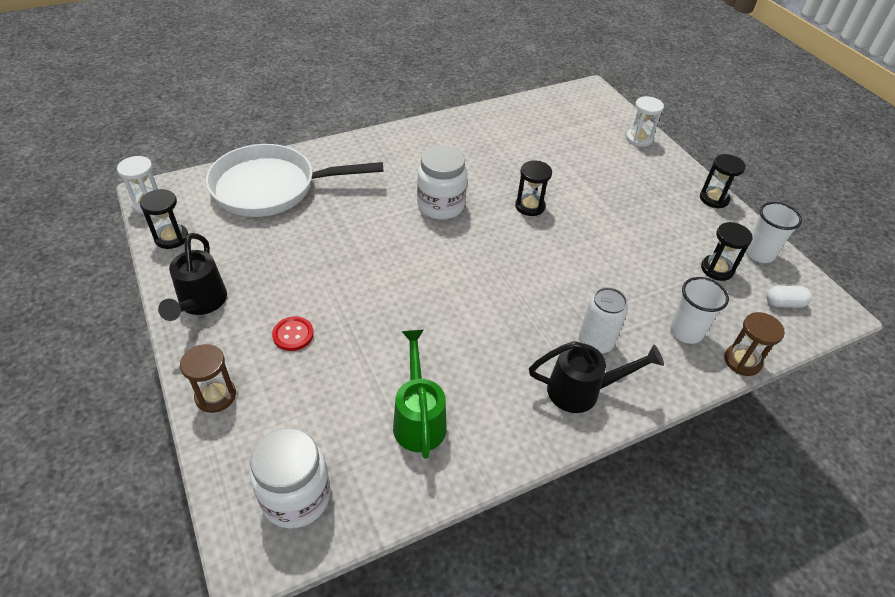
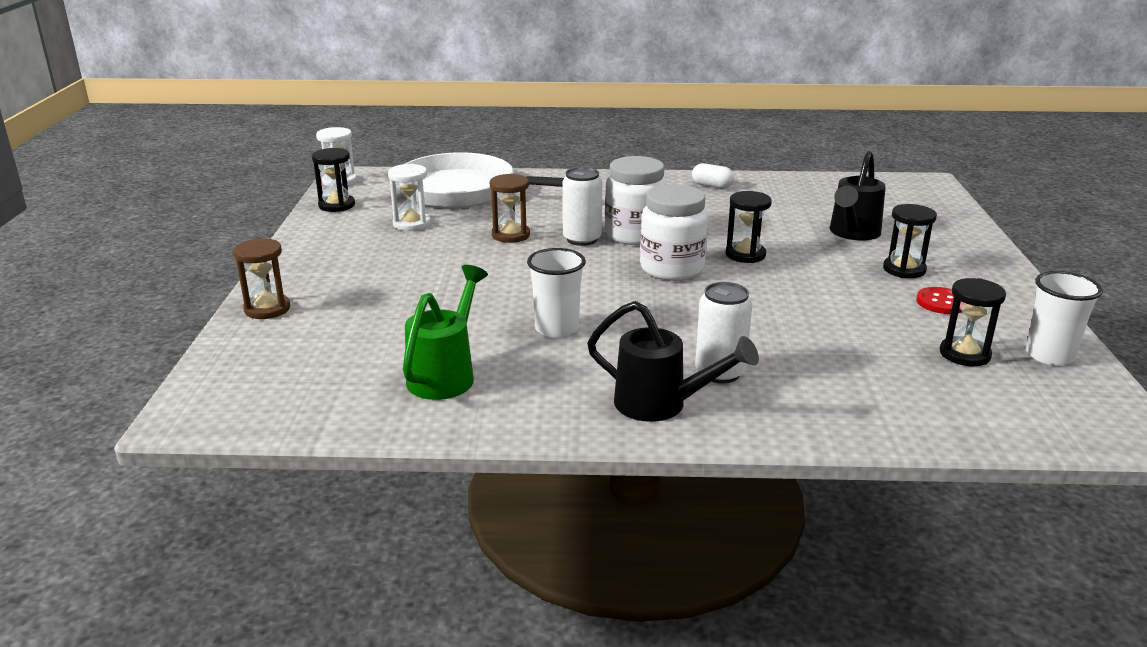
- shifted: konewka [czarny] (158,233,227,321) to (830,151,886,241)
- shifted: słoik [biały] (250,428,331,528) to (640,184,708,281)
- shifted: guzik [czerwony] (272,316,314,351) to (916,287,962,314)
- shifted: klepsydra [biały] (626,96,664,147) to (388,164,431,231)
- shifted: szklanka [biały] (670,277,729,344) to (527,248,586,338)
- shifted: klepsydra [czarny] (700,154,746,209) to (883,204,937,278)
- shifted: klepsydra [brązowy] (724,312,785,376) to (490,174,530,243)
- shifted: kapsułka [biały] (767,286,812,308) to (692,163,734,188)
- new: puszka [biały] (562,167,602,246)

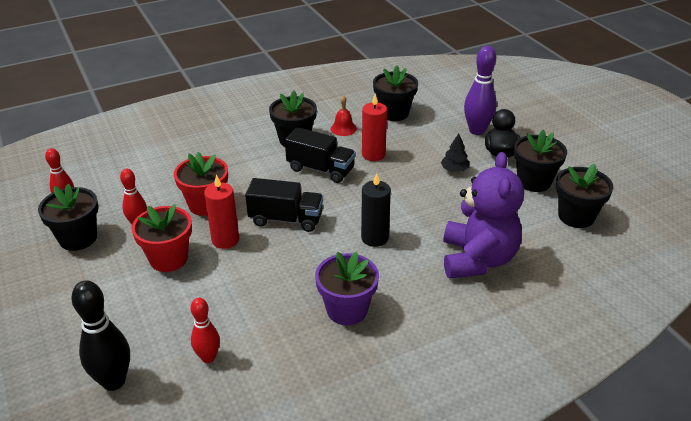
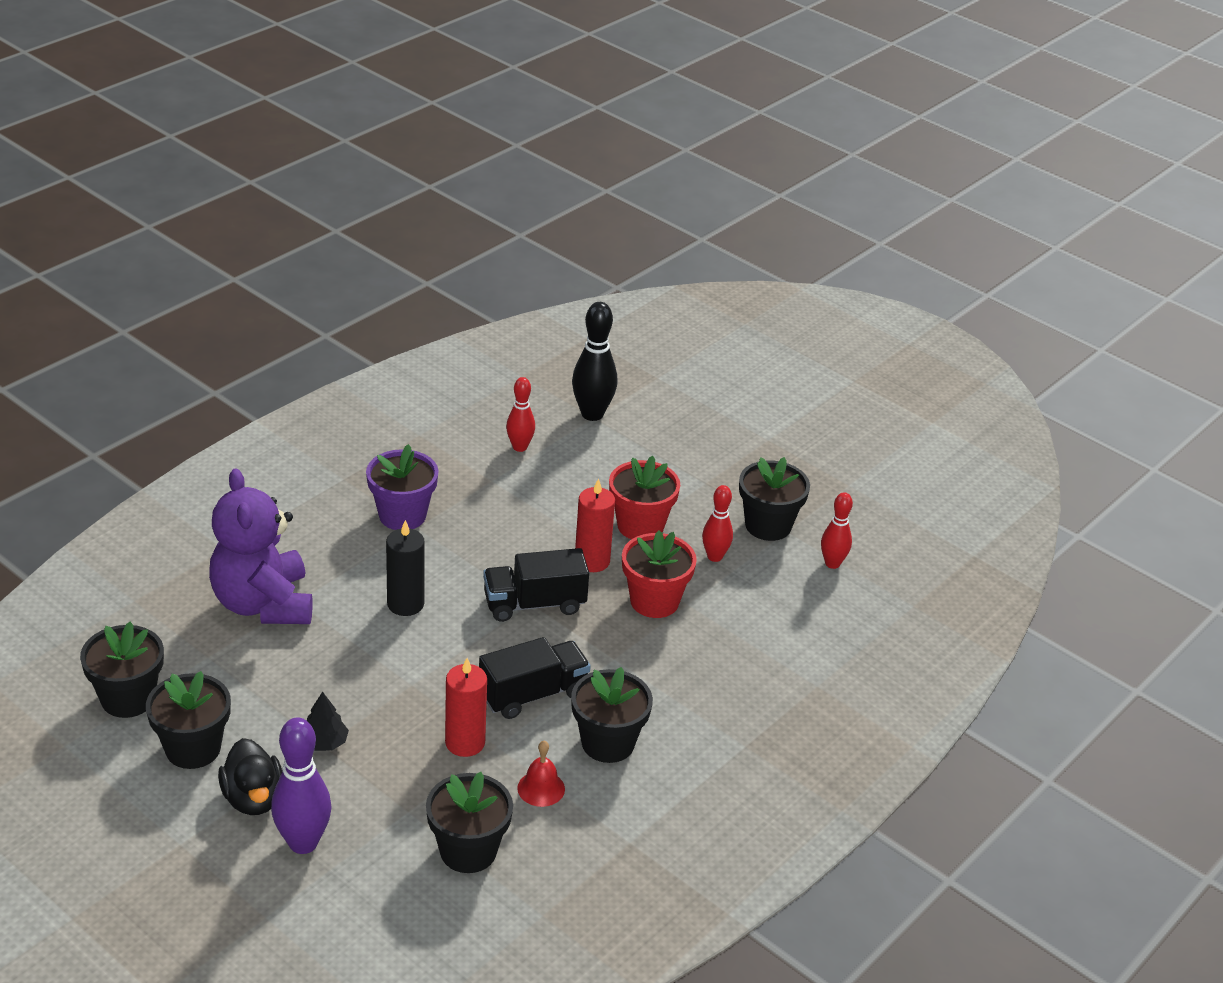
- rotated: ciężarówka [czarny] (285,127,356,183) = (479,637,591,719) 150 degrees clockwise

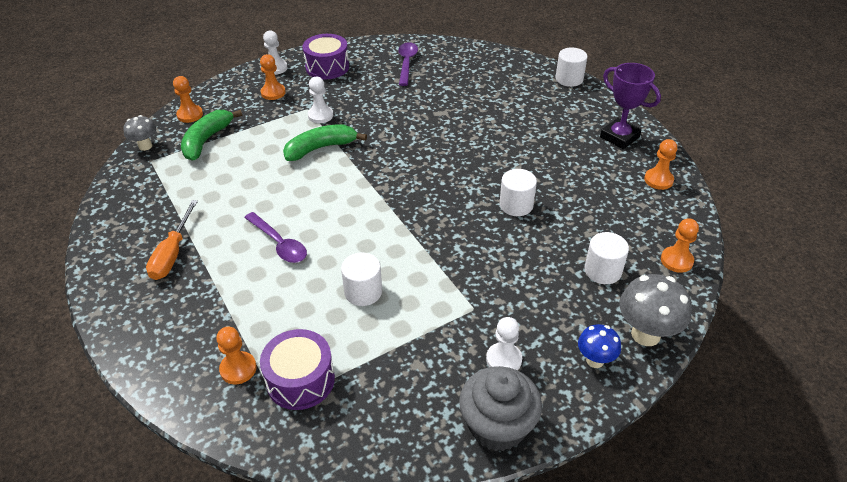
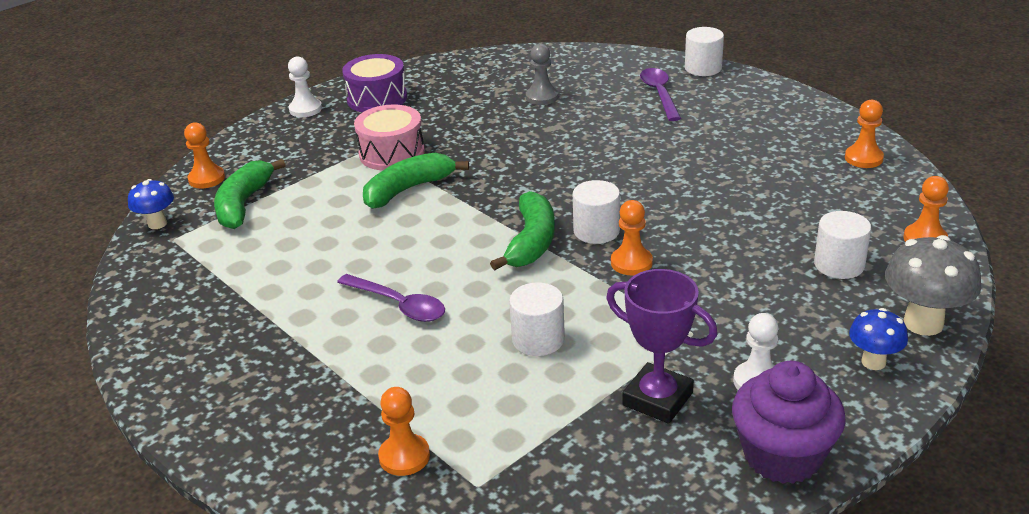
- repainted: grzyb [szary] (123,115,156,151) to grzyb [niebieski] (128,179,174,229)
- gone: śrubokręt [pomarańczowy] (146,200,198,280)
- shifted: pionek [pomarańczowy] (260,54,286,100) to (611,200,653,275)
- gone: bęben [fioletowy] (260,329,335,410)
- swapped: pionek [biały] (308,77,333,123) to bęben [różowy] (354,104,425,170)
- shifted: łyżka [fioletowy] (398,42,418,86) to (640,68,681,121)
- repainted: muffinka [szary] (459,366,542,451) to muffinka [fioletowy] (732,361,846,484)
- shifted: walec [biały] (499,169,537,216) to (573,180,620,244)
- shifted: puchar [fioletowy] (600,63,661,149) to (606,269,718,424)
- new: banan [zielony] (490,191,555,270)
- new: pionek [szary] (526,44,558,105)

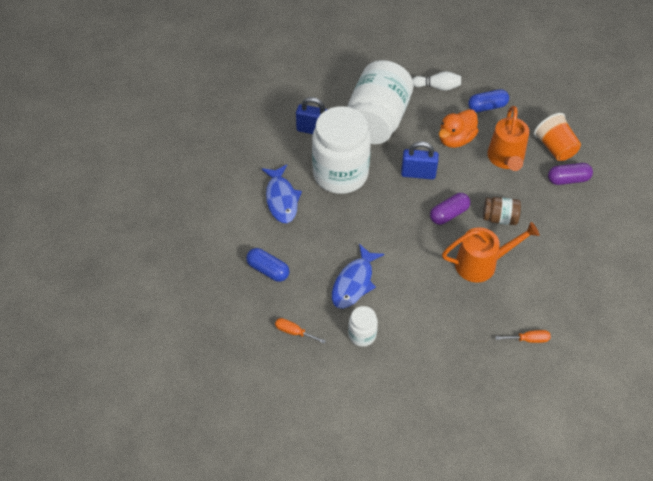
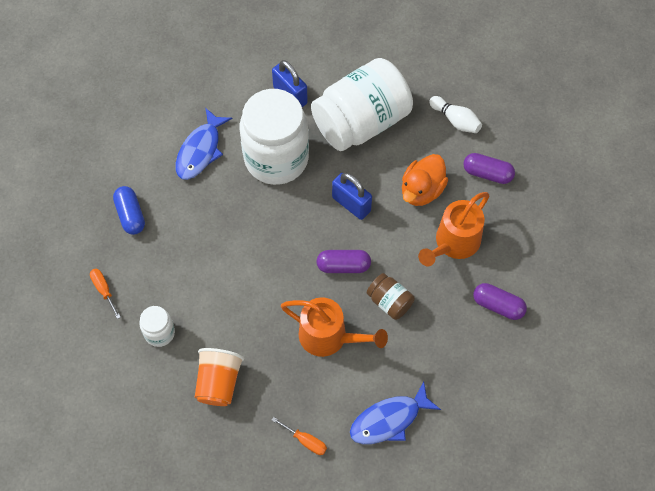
- shifted: ryba [niebieski] (332,244,384,309) to (350,381,441,444)
- rotated: kaczka [pomarańczowy] (439,109,478,148) = (402,154,448,206) 45 degrees counterclockwise
- repainted: kapsułka [niebieski] (468,89,509,112) to kapsułka [fioletowy] (463,153,515,184)
- shifted: szklanka [pomarańczowy] (534,113,581,161) to (195,348,244,406)

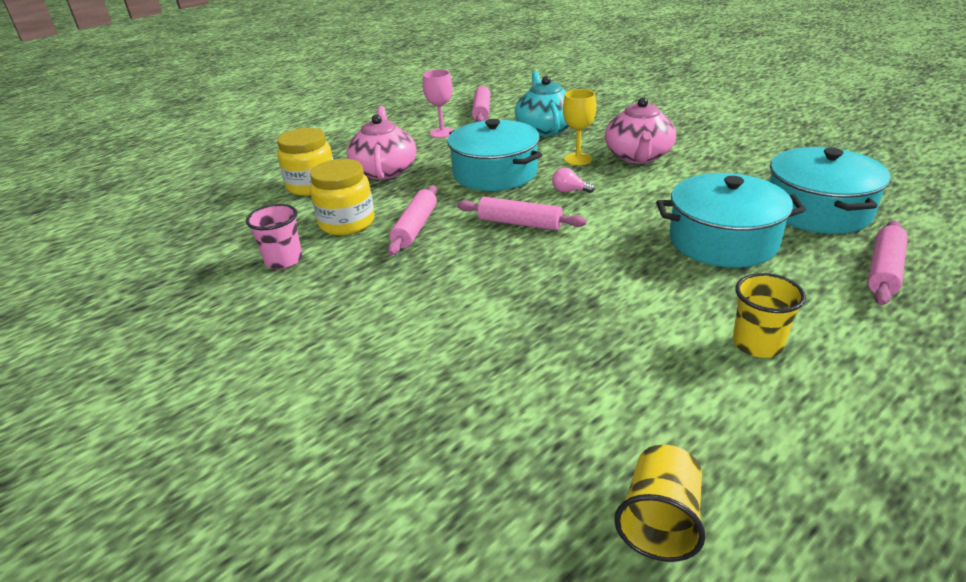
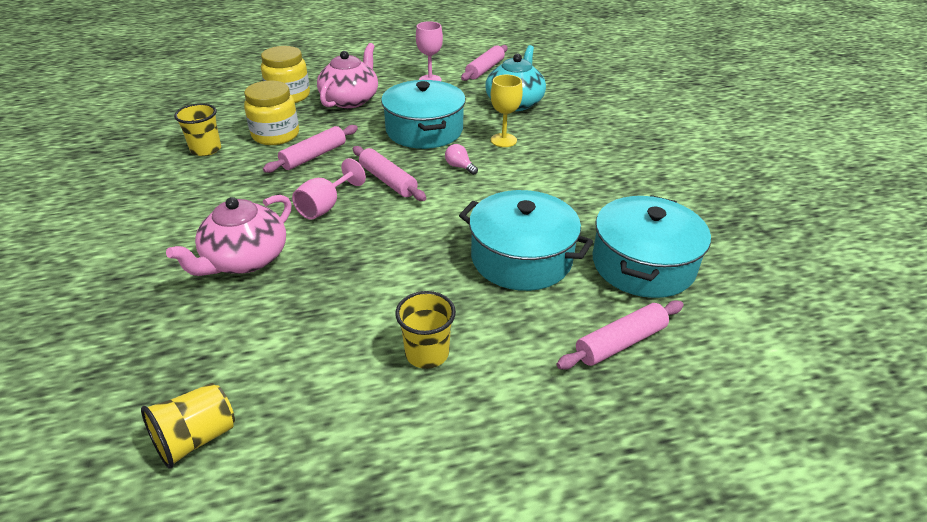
- repainted: szklanka [różowy] (246,204,302,269) to szklanka [żółty] (174,103,221,156)
- shifted: imbryk [różowy] (605,97,676,164) to (166,195,292,276)
- new: kielich [różowy] (292,158,366,220)

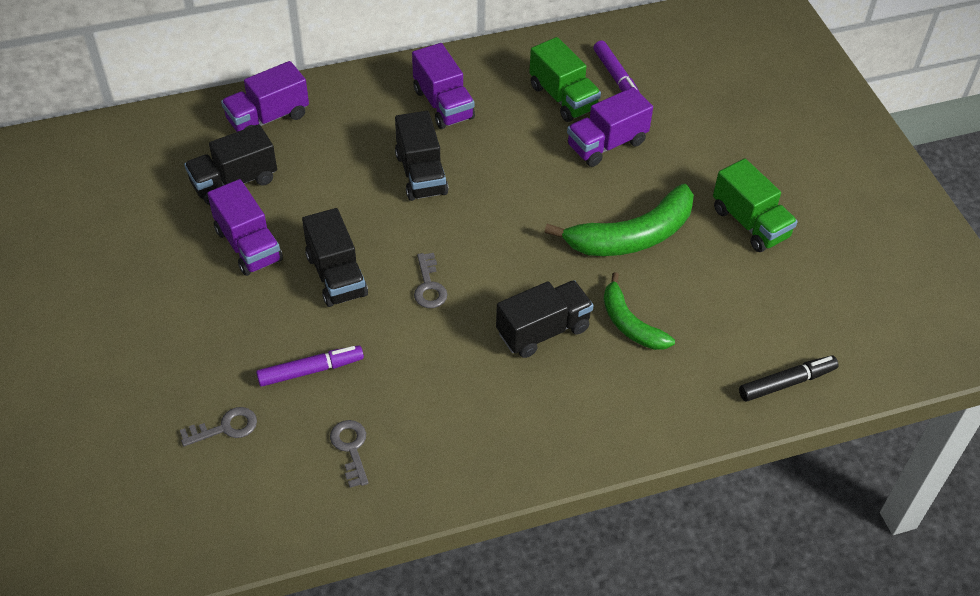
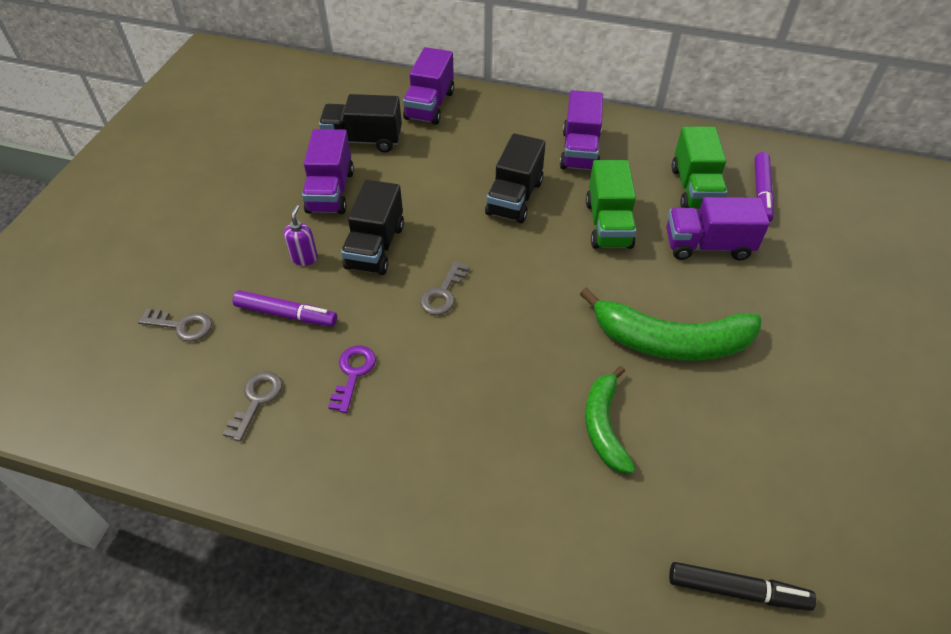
- rotated: ciężarówka [fioletowy] (221,61,309,132) = (403,47,454,125) 75 degrees counterclockwise
- gone: ciężarówka [czarny] (496,280,594,358)
- shifted: ciężarówka [zielony] (713,159,798,252) to (586,160,636,249)
- new: dozownik mydła [fioletowy] (284,205,318,266)
- new: klucz [fioletowy] (328,346,376,413)

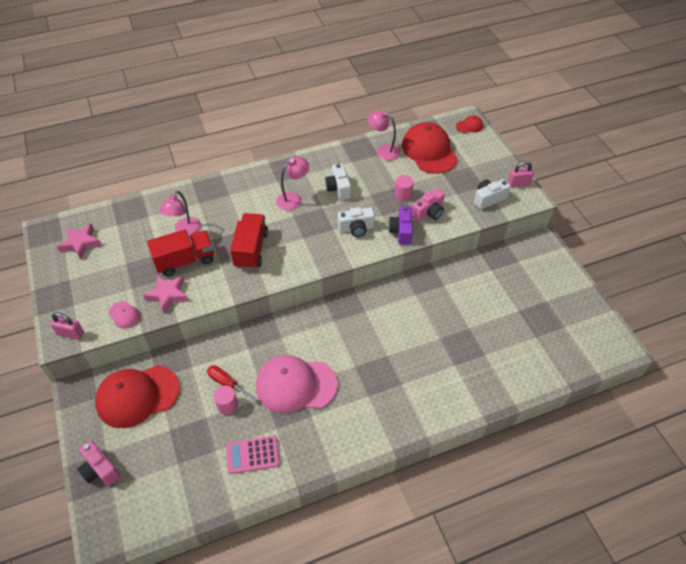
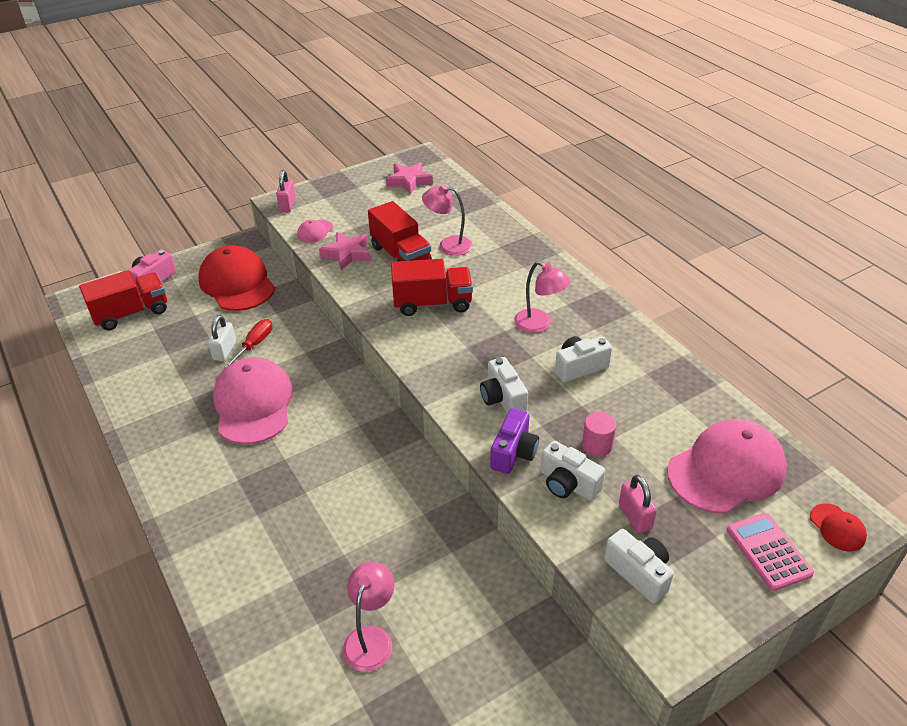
- swapped: walec [różowy] (214,385,238,415) to kłódka [biały] (208,315,236,361)
- shifted: kalkulator [różowy] (226,436,280,474) to (727,513,814,591)
- shifted: lampka [różowy] (368,110,400,161) to (343,561,395,672)
- rotated: aparat fotograficzny [fioletowy] (388,206,413,245) = (490,408,539,474) 120 degrees clockwise
- repainted: czapka [czerwony] (402,122,458,174) to czapka [różowy] (667,419,787,514)
- repainted: aparat fotograficzny [różowy] (412,188,445,222) to aparat fotograficzny [biały] (541,441,605,501)
- shifted: kłódka [różowy] (508,161,534,187) to (619,475,657,533)
- new: ciężarówka [czerwony] (79,270,167,331)

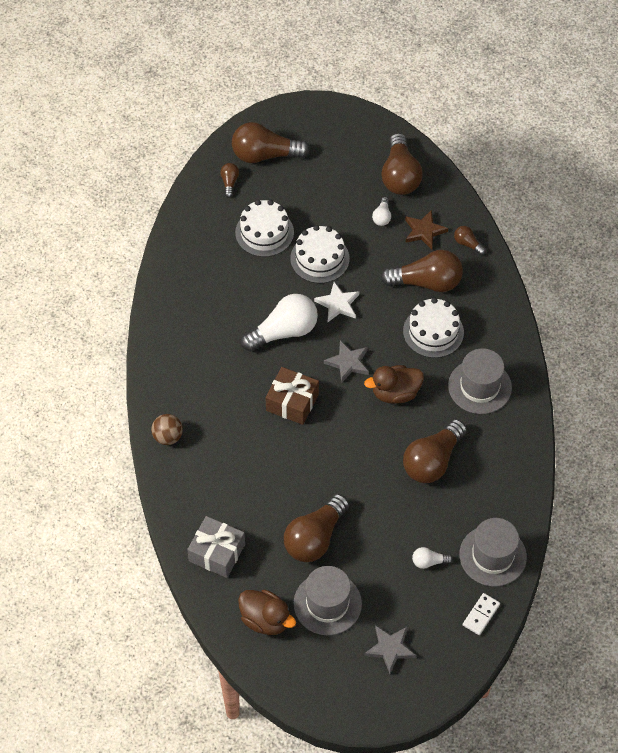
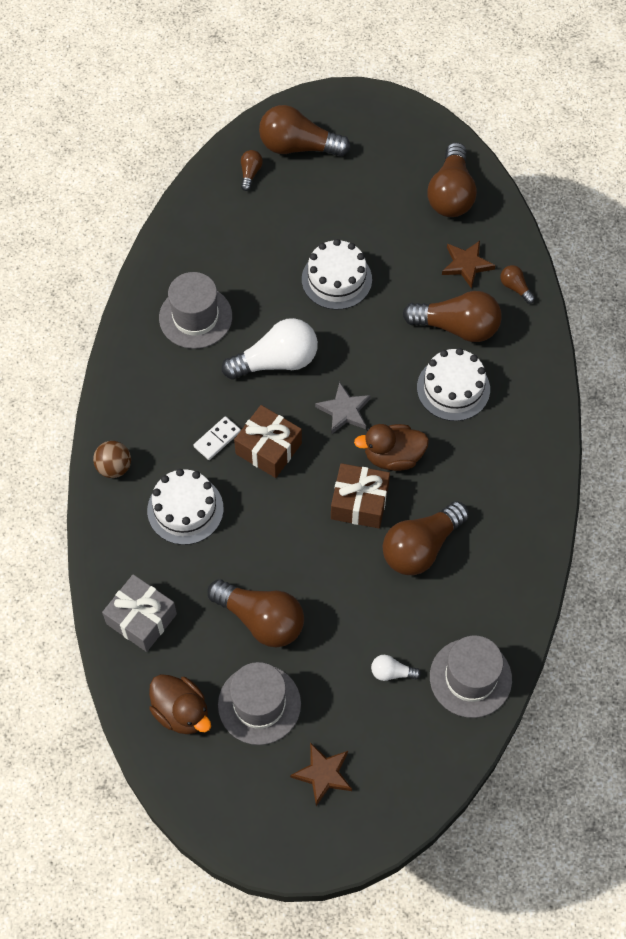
- shifted: tort [biały] (235,200,294,257) to (147,469,224,545)
- rotated: żarówka [brązowy] (284,494,349,562) = (207,579,304,647) 105 degrees counterclockwise
- gone: gwiazda [biały] (314,282,359,322)
- repainted: gwiazda [szary] (365,625,416,674) to gwiazda [brązowy] (290,742,352,806)
- gone: żarówka [biały] (372,197,391,226)
- shifted: kapelusz [szary] (448,348,512,414) to (159,272,232,349)
- shifted: kostka domina [biały] (463,593,500,635) to (193,416,241,460)
- new: prezent [brązowy] (331,463,390,528)

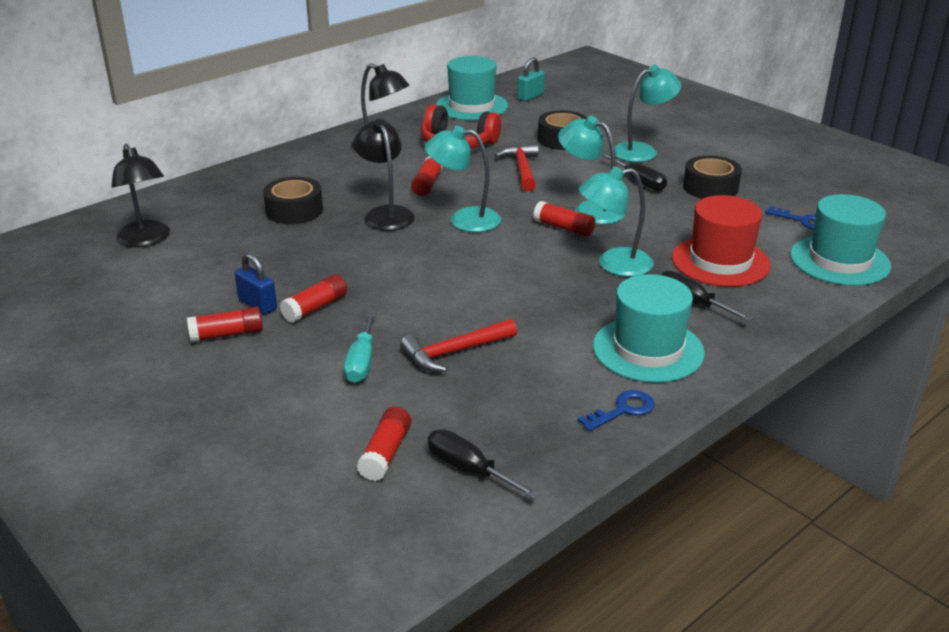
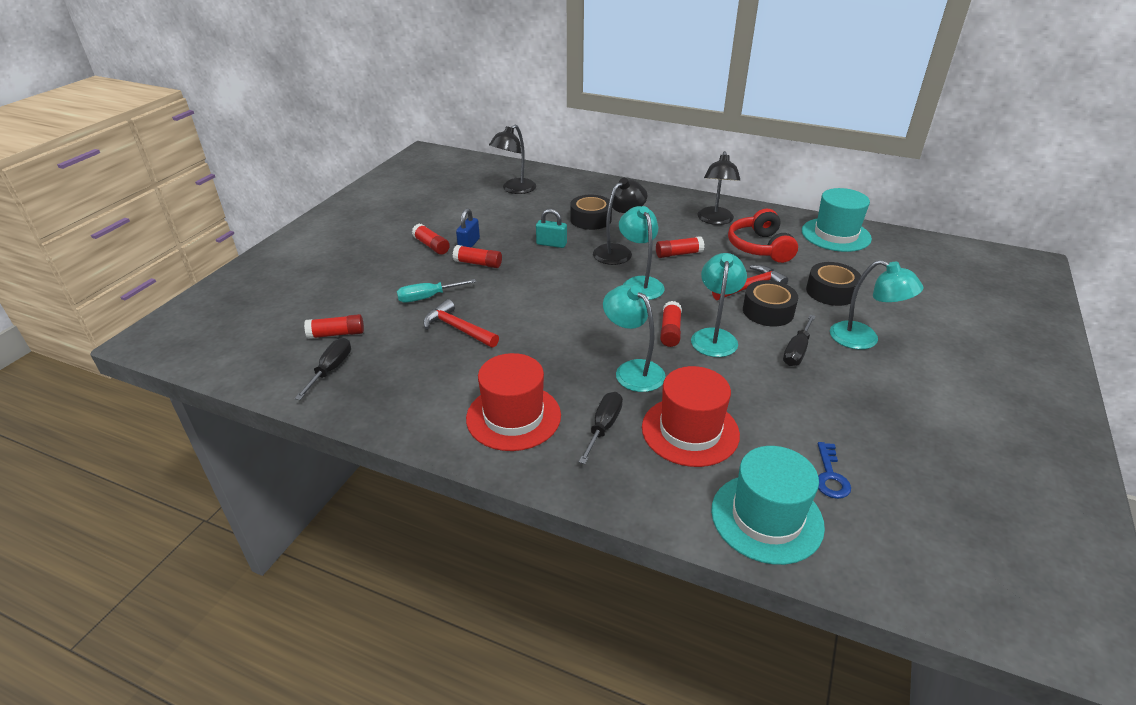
- shifted: kłódka [turkusowy] (517,57,545,102) to (536,209,567,248)
- gone: klucz [niebieski] (578,390,655,431)
- repainted: kapelusz [turkusowy] (593,274,705,383) to kapelusz [czerwony] (466,353,561,451)
- shifted: taśma klejąca [czarny] (683,155,742,199) to (743,280,798,326)

